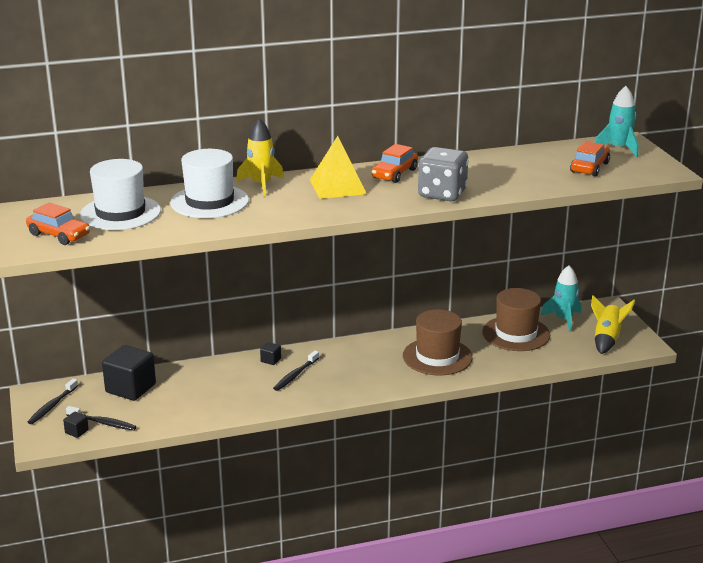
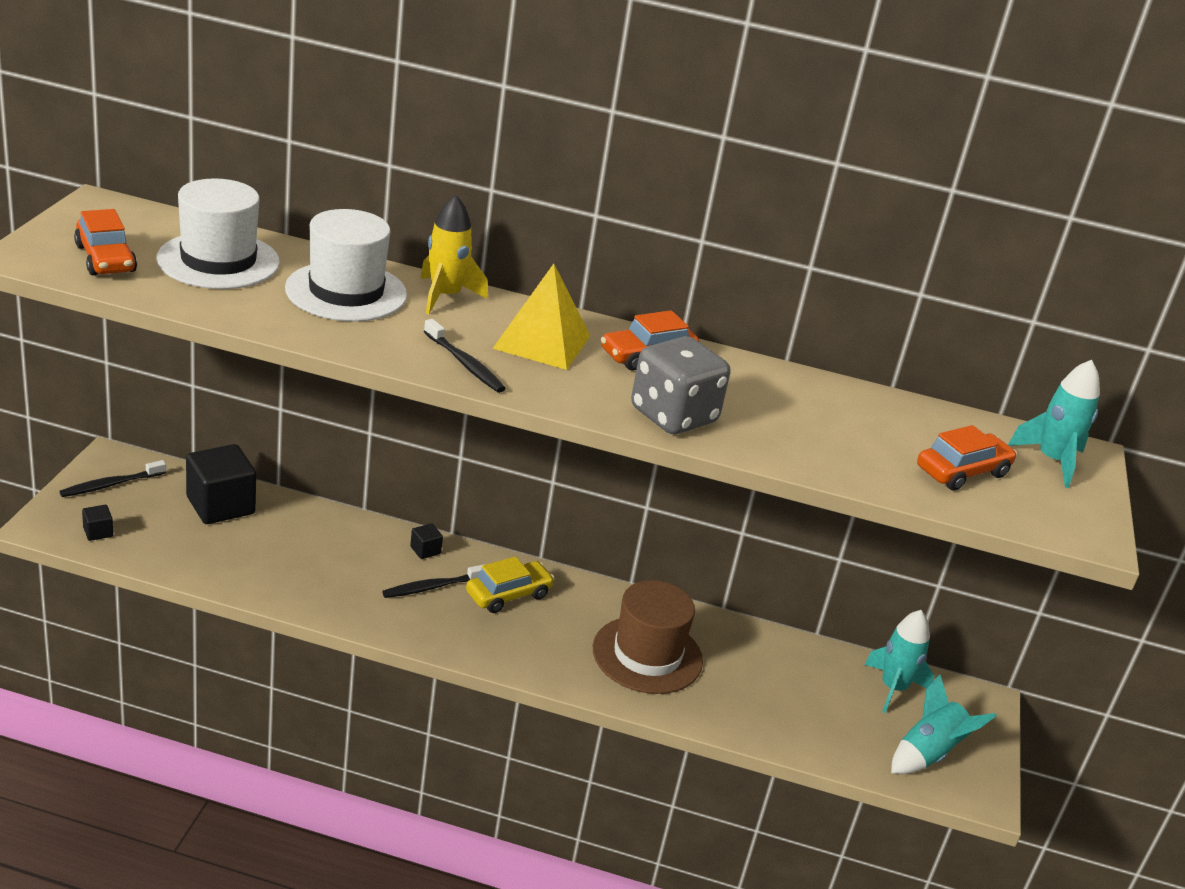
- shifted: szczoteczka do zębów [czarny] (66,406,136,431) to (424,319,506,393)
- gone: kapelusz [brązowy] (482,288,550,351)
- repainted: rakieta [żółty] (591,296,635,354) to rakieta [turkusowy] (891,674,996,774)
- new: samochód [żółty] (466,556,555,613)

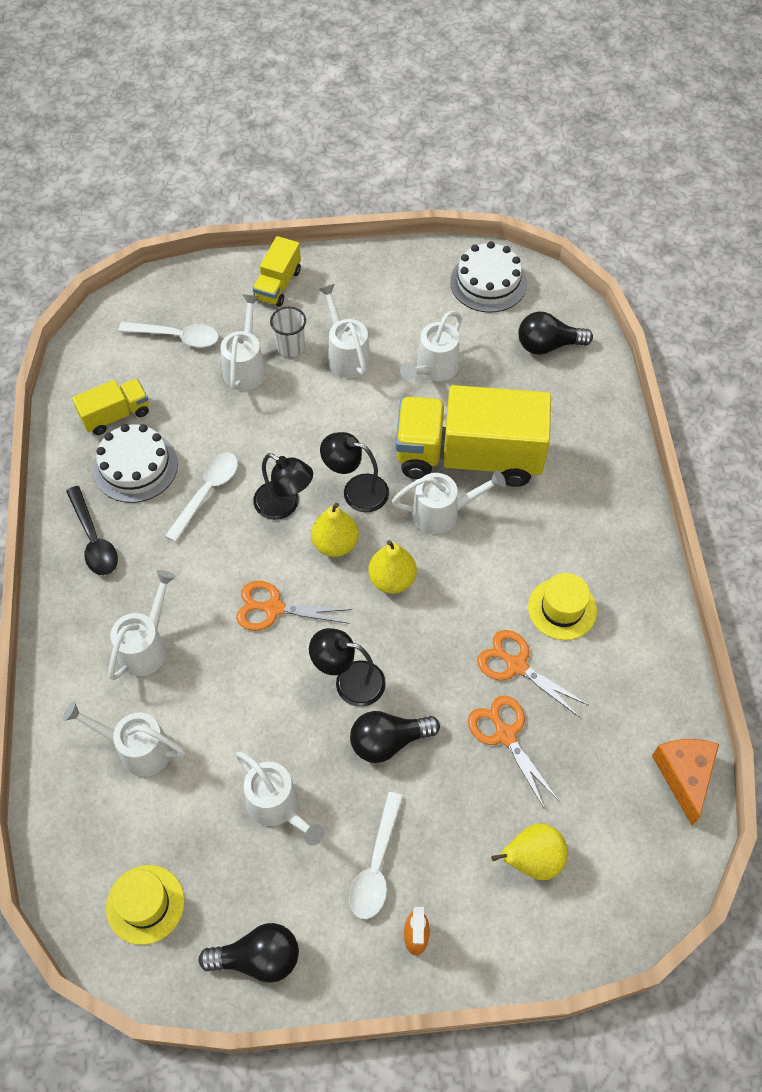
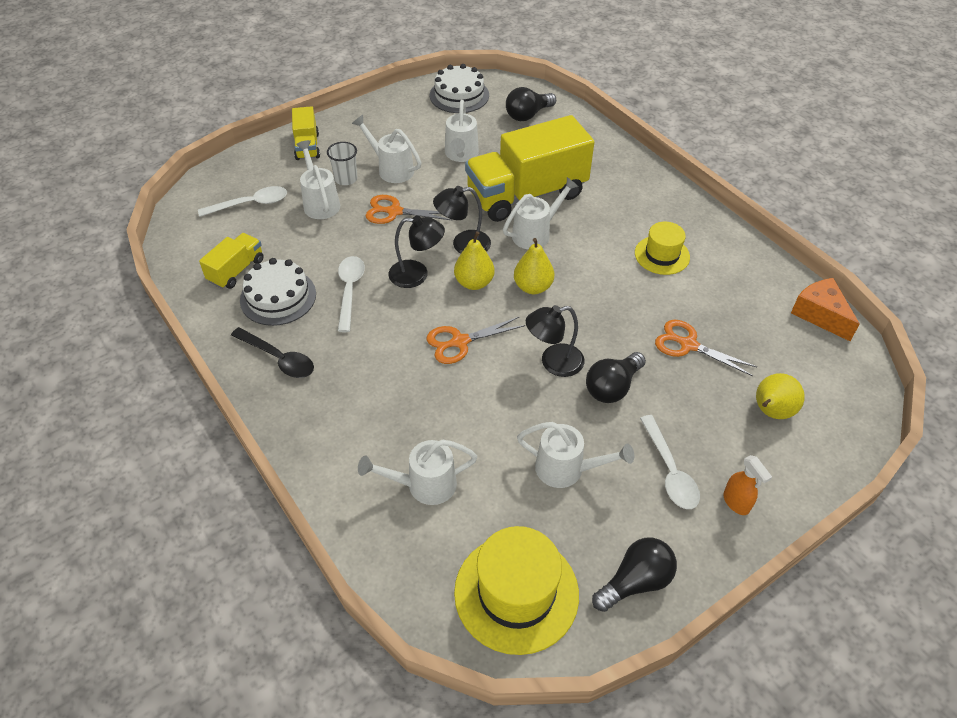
- scaled: kapelusz [żółty] (106,865,185,945) = (454,526,579,655) x1.67
- gone: konewka [biały] (108,570,176,680)
- shifted: nożyczki [pomarańczowy] (477,630,588,717) to (365,195,452,224)

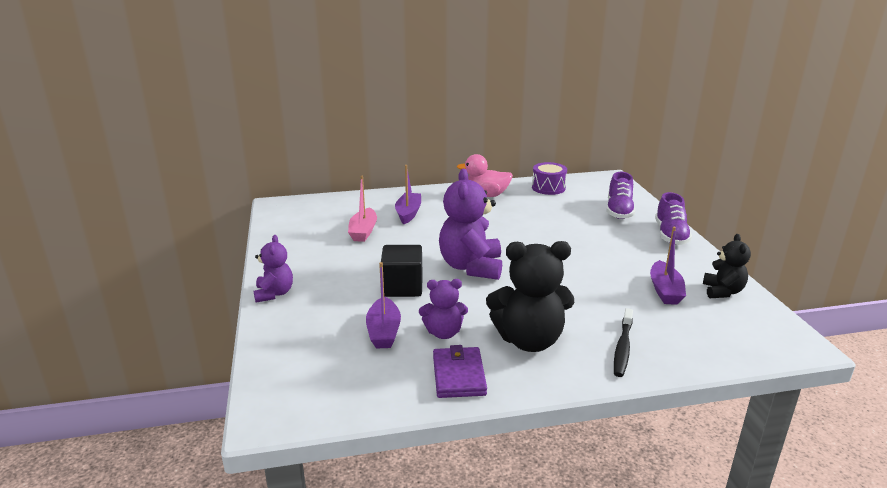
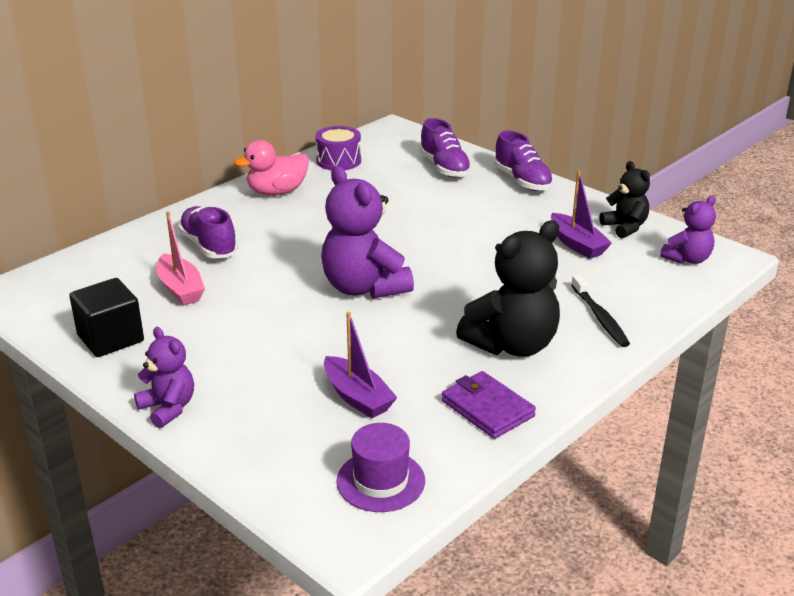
- shifted: sześcian [czarny] (381,245,423,297) to (69,278,144,357)
- swapped: łódka [fioletowy] (395,165,421,224) to but [fioletowy] (178,206,238,258)
- shifted: miś [fioletowy] (419,279,468,339) to (660,196,716,264)
- new: kapelusz [fioletowy] (336,423,425,512)

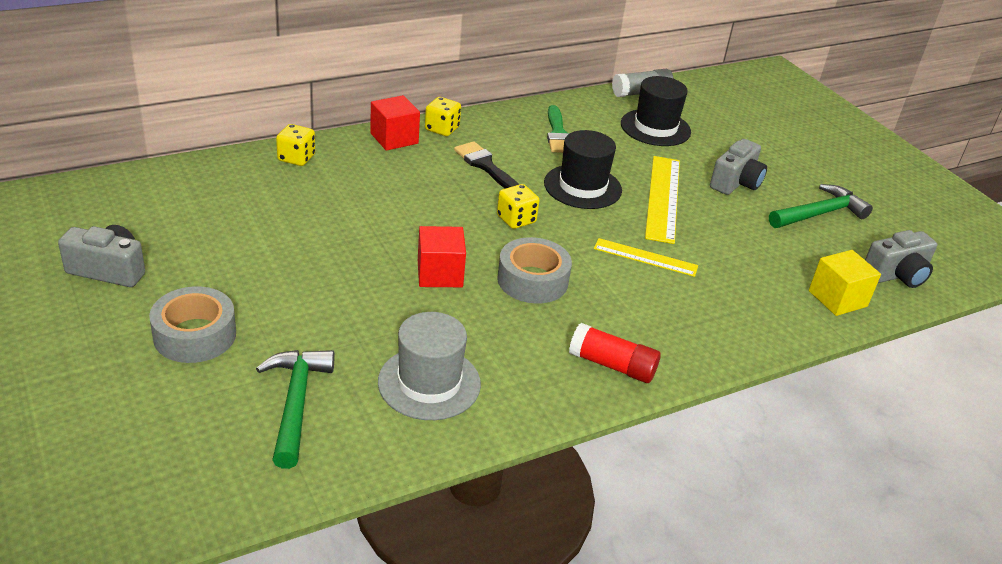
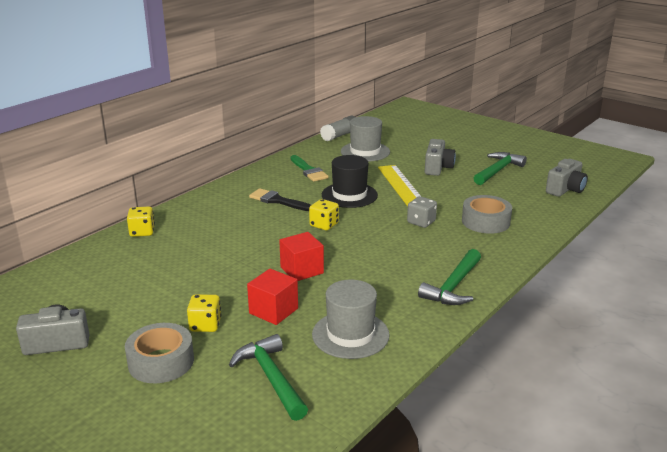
- shifted: sześcian [czerwony] (370,95,420,151) to (247,269,298,325)
- shifted: kostka do gry [żółty] (425,97,461,136) to (187,294,221,332)
- shifted: taśma klejąca [szary] (497,237,572,303) to (462,195,512,234)
- swapped: klej w sztyfcie [czerwony] (569,323,661,383) to młotek [zielony] (418,249,481,305)
- swapped: linijka [żółty] (594,238,698,277) to kostka do gry [szary] (407,196,437,228)
- repainted: kapelusz [czarny] (621,76,691,146) to kapelusz [szary] (341,116,390,162)
- gone: sześcian [żółty] (809,250,881,316)

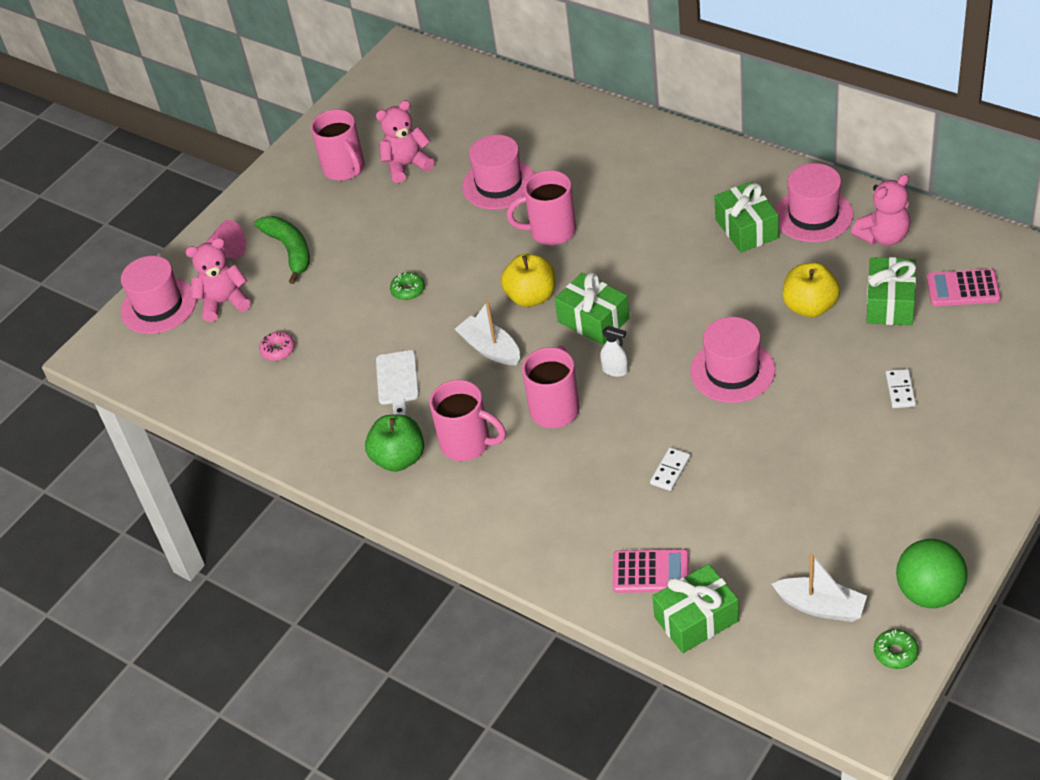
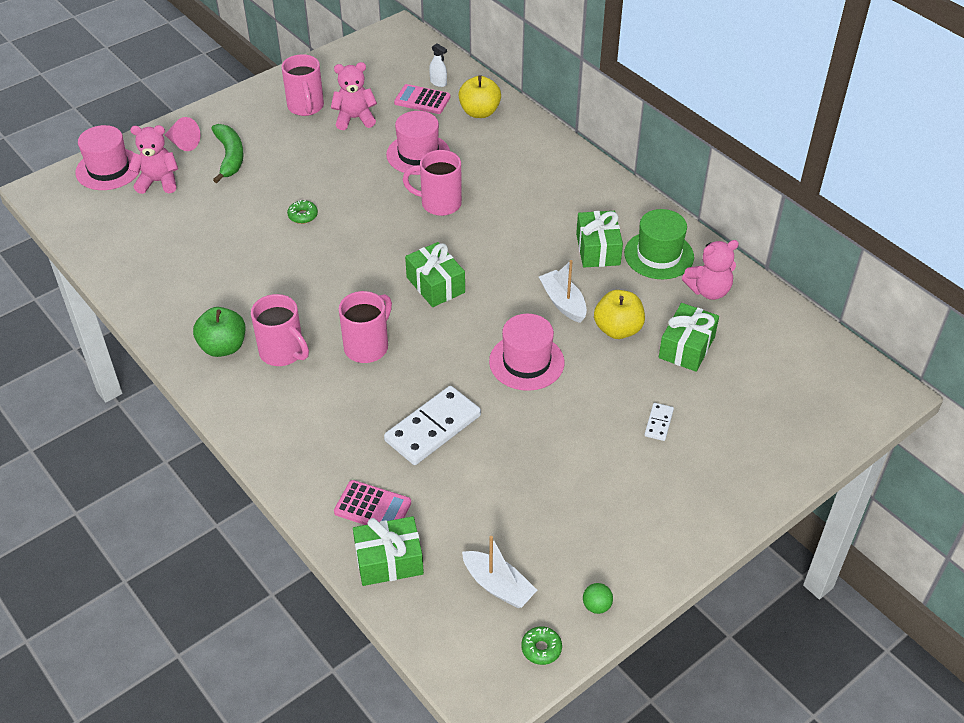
- gone: donut [różowy] (259,332,295,361)
- gone: deska do krojenia [biały] (376,350,419,415)
- shifted: łódka [biały] (455,301,520,365) to (539,260,587,323)
- shifted: jabłko [żółty] (501,254,555,307) to (458,75,501,118)
- shifted: spryskiwacz [biały] (600,326,628,377) to (429,43,447,87)
- scaled: kostka domina [biały] (650,448,691,491) = (384,386,481,465) x2.17
- repainted: kapelusz [różowy] (775,163,853,242) to kapelusz [zielony] (624,209,694,279)
- scaled: piłka [zielony] (896,539,968,608) = (583,583,613,614) x0.47
- shifted: kalkulator [różowy] (926,269,1001,306) to (394,84,451,114)

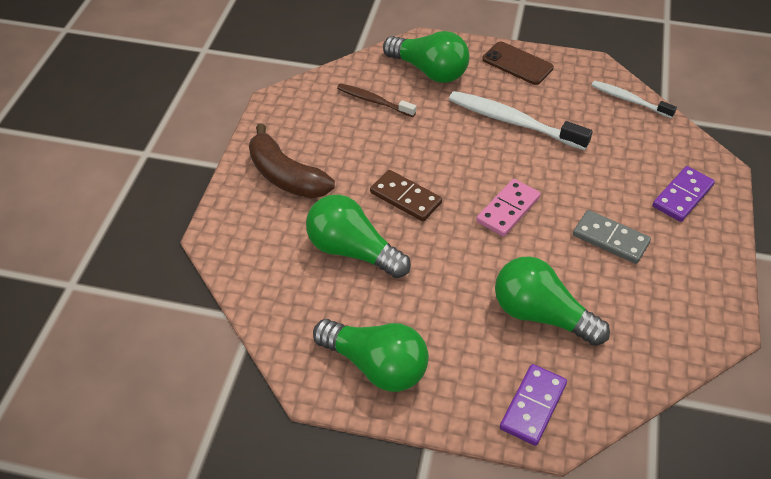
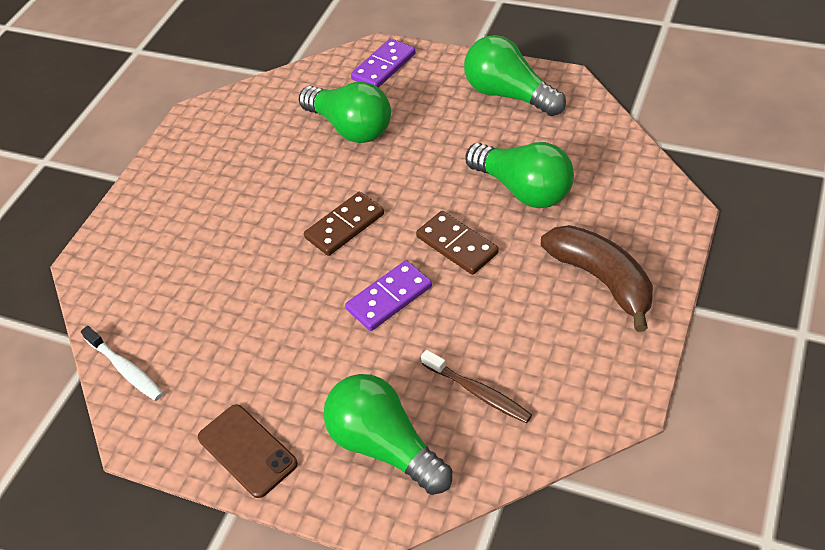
- gone: szczoteczka do zębów [biały] (449,91,593,150)
- repainted: kostka domina [różowy] (476,179,540,237) to kostka domina [brązowy] (304,192,384,256)
- gone: kostka domina [szary] (573,210,651,264)
- shifted: kostka domina [fioletowy] (652,166,715,222) to (345,260,432,331)

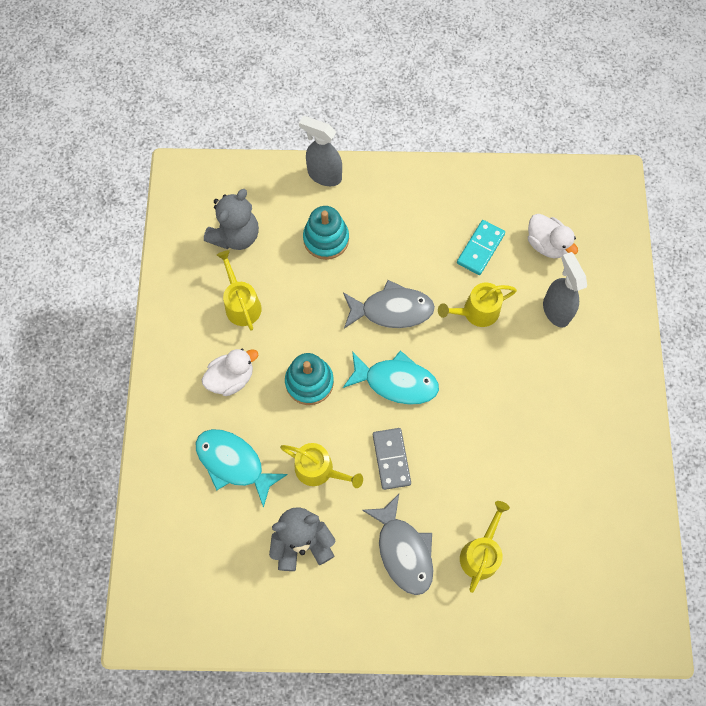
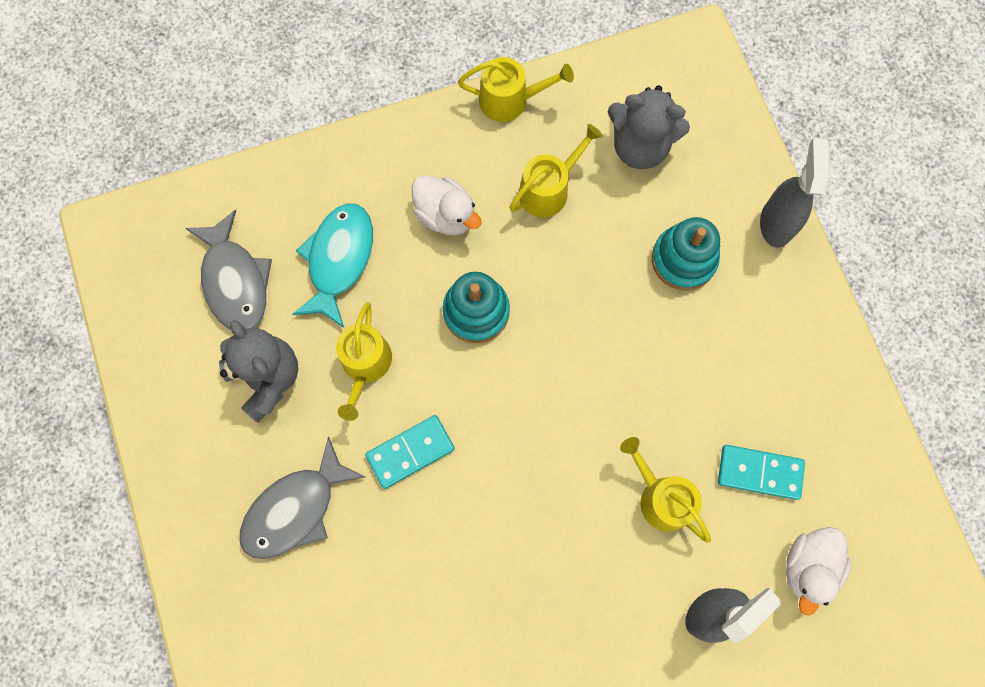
- shifted: ryba [szary] (343,280,435,328) to (185,210,272,330)
- gone: ryba [turkusowy] (343,350,439,405)
- repainted: kostka domina [szary] (373,428,411,490) to kostka domina [turkusowy] (365,415,455,489)
- shifted: konewka [żółty] (460,501,510,593) to (458,57,574,122)

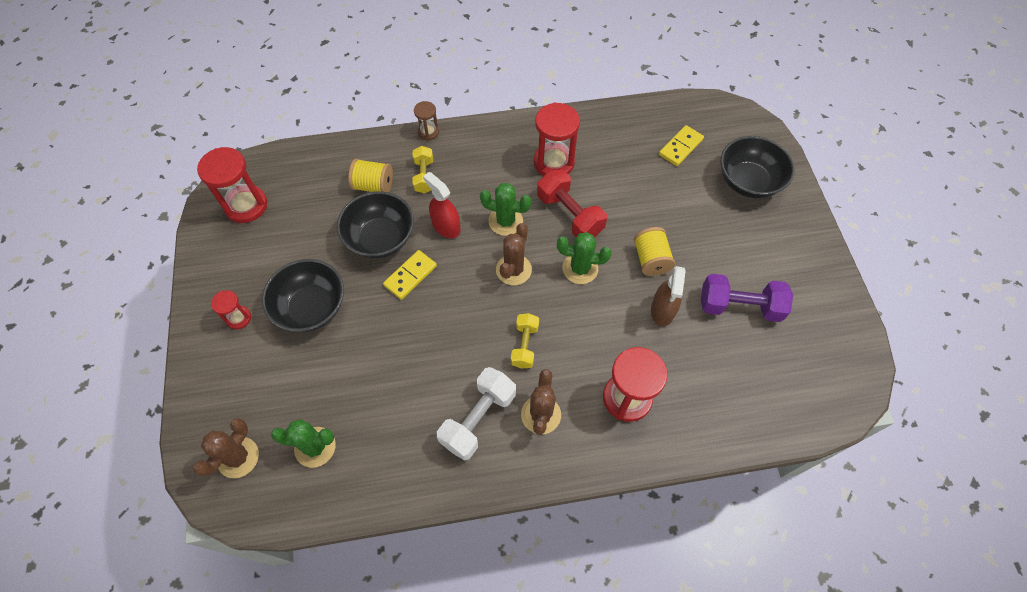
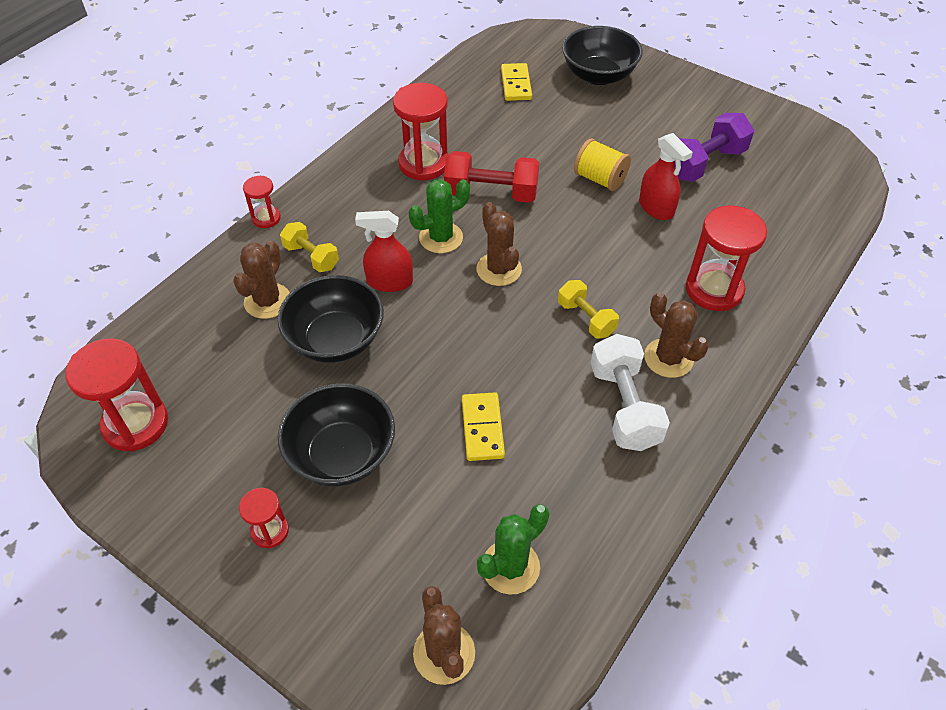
- swapped: szpulka [żółty] (348,159,393,192) to kaktus [brązowy] (233,241,290,319)
- shifted: kostka domina [żółty] (383,250,437,300) to (462,392,505,461)
- repainted: klepsydra [brązowy] (414,101,439,140) to klepsydra [czerwony] (243,176,281,228)
- gone: kaktus [zielony] (557,232,612,284)
- repainted: spryskiwacz [brązowy] (651,266,686,327) to spryskiwacz [czerwony] (639,133,693,220)

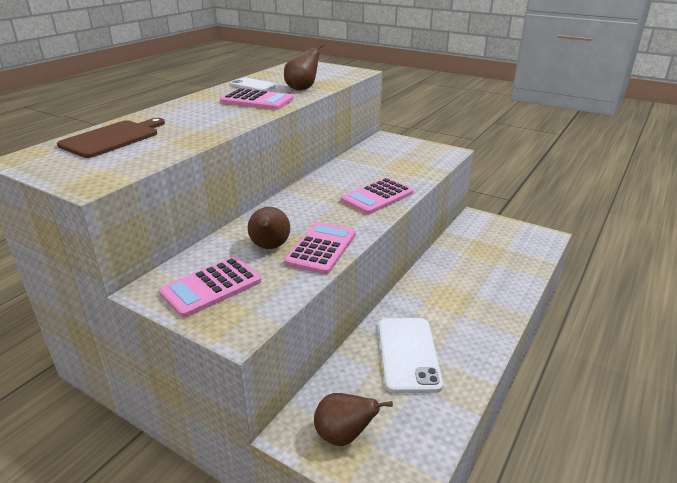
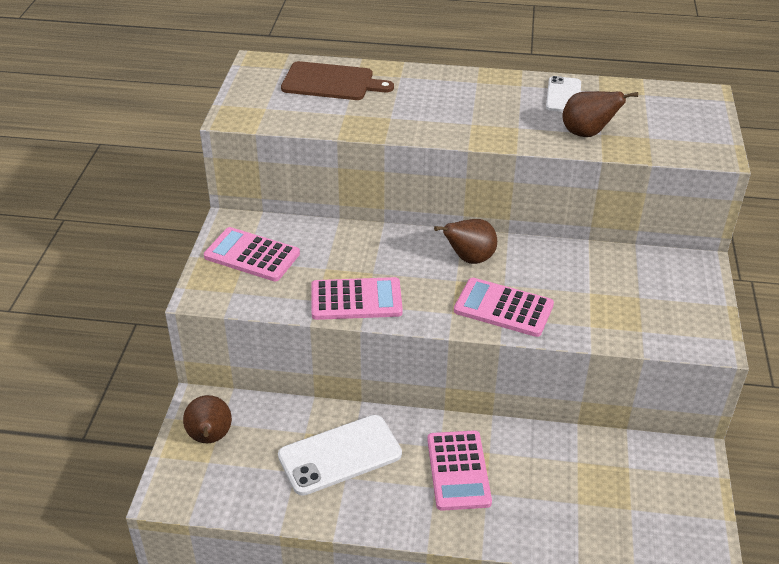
- shifted: kalkulator [różowy] (220,88,294,110) to (427,430,492,511)
- shifted: gruszka [brązowy] (248,207,290,249) to (434,219,497,264)

